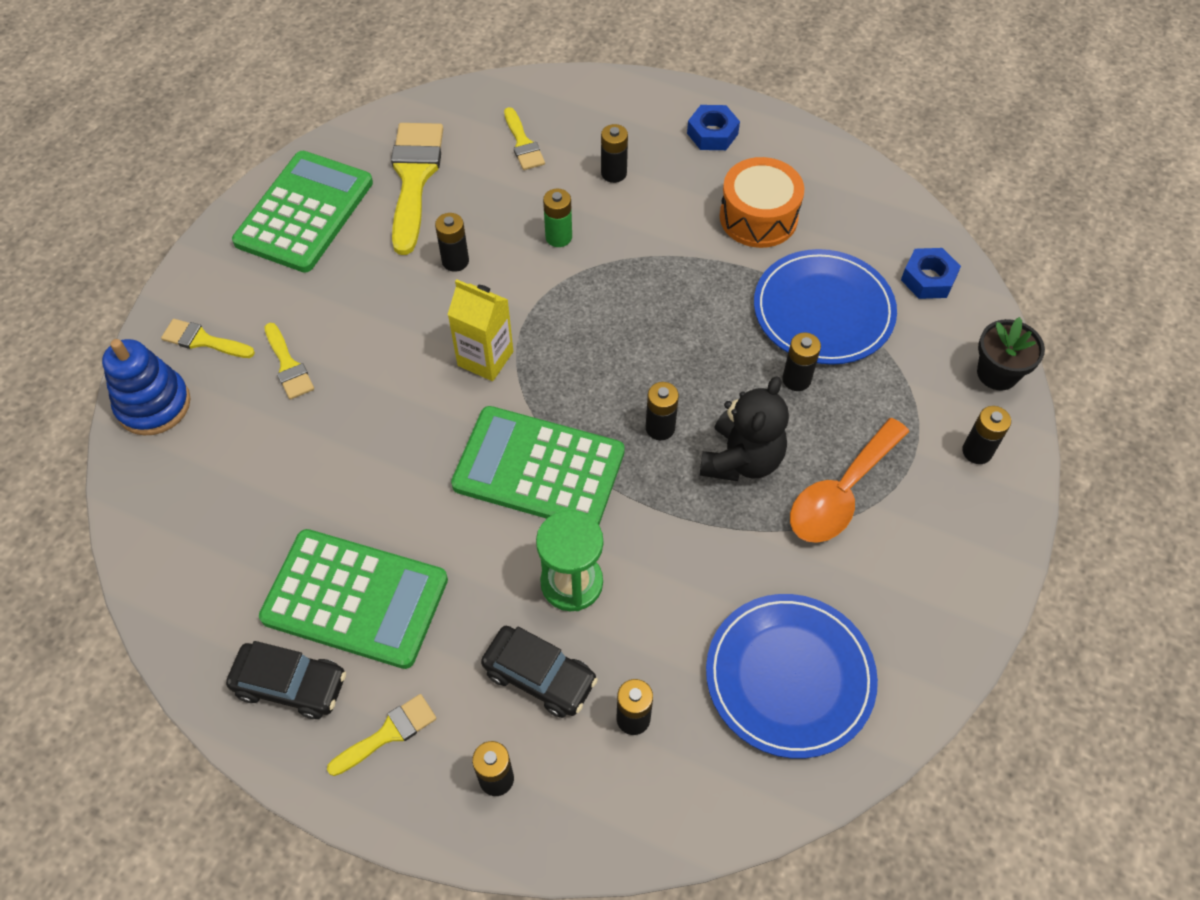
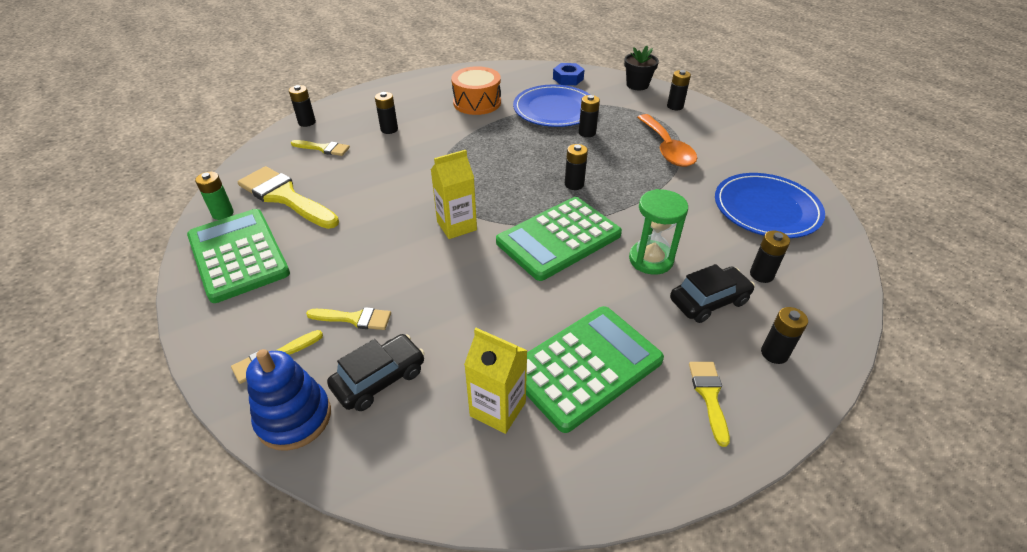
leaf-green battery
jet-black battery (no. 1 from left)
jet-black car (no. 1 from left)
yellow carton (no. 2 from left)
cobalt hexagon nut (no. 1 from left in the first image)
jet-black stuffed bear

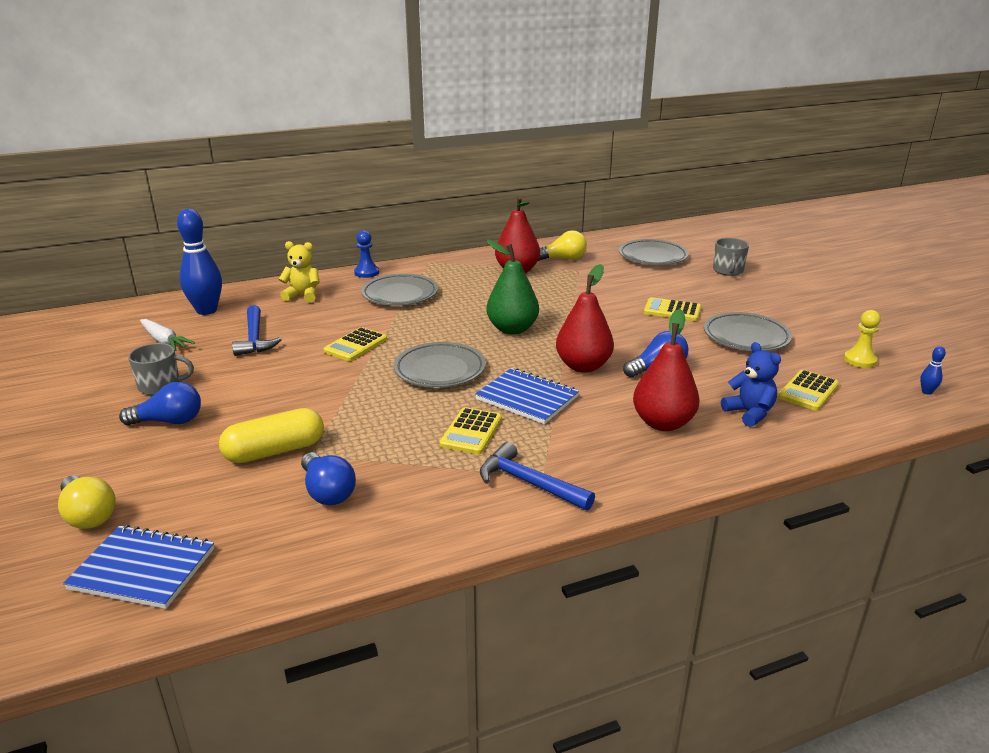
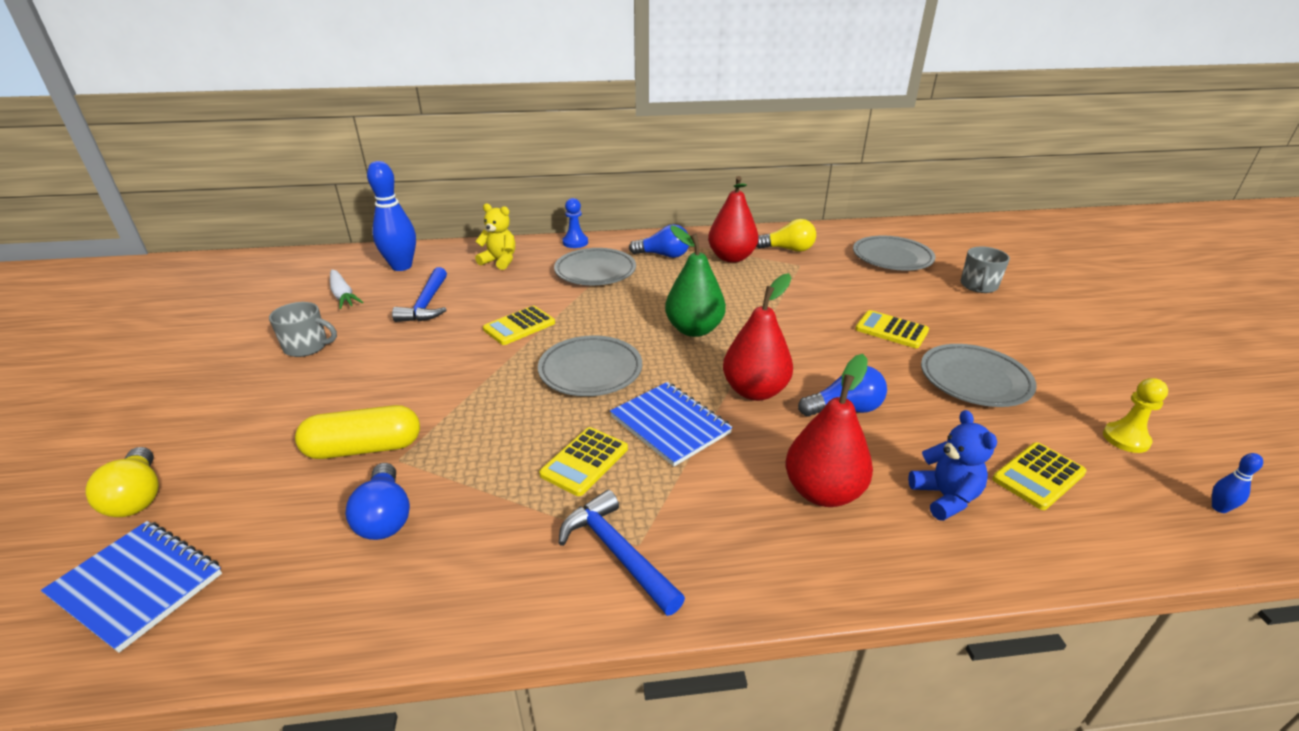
cobalt light bulb (no. 2 from left)

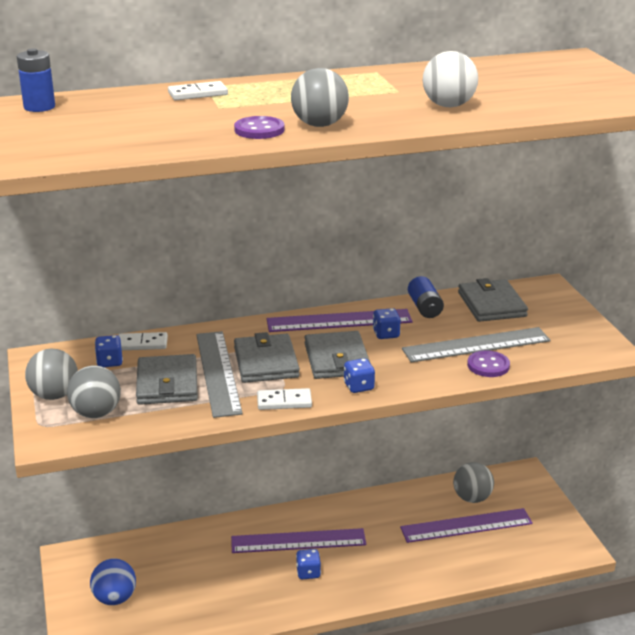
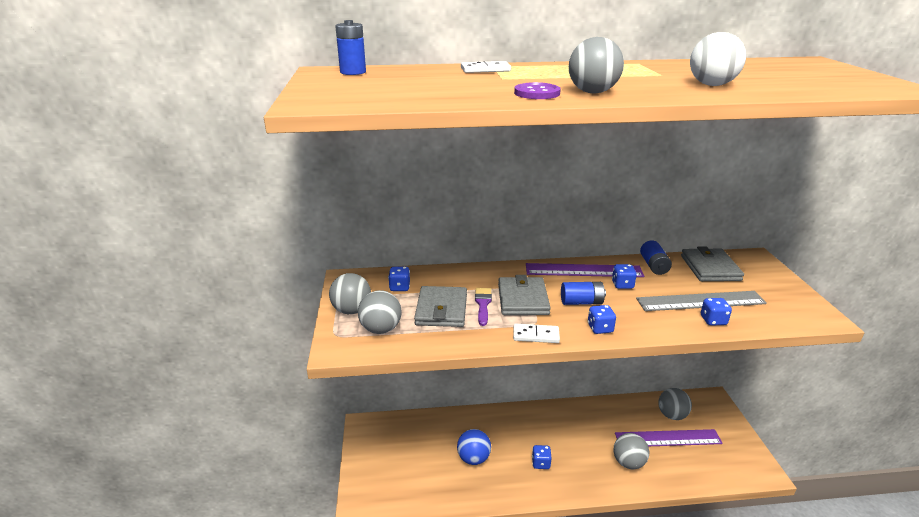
cobalt play ball
purple paint brush
cobalt battery (no. 2 from left)
ash-grey play ball (no. 4 from left)
cobalt dice (no. 5 from left)
snow-white domino (no. 1 from left in the first image)
purple measuring stick (no. 1 from left in the first image)

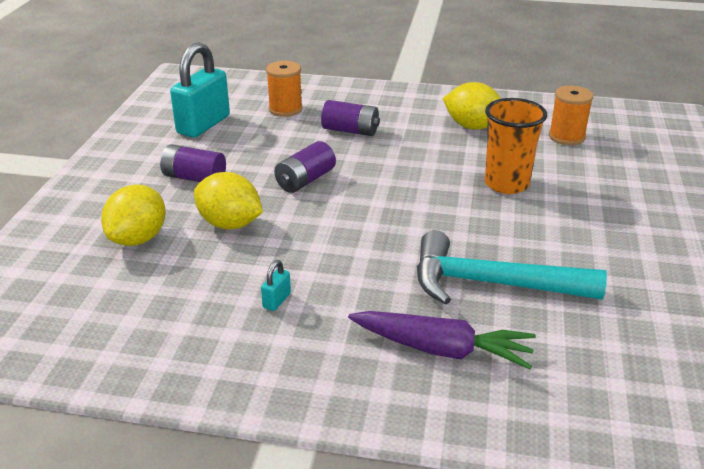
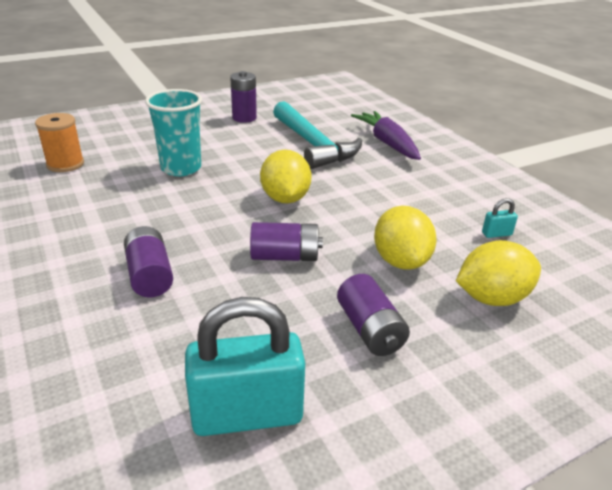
turquoise beaker
purple battery (no. 2 from left)
yellow citrus fruit (no. 1 from left)
turquoise small lock (no. 2 from left)
bright orange spool (no. 1 from left in the first image)

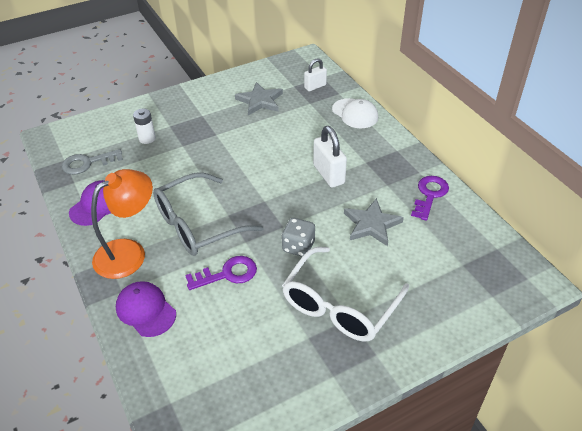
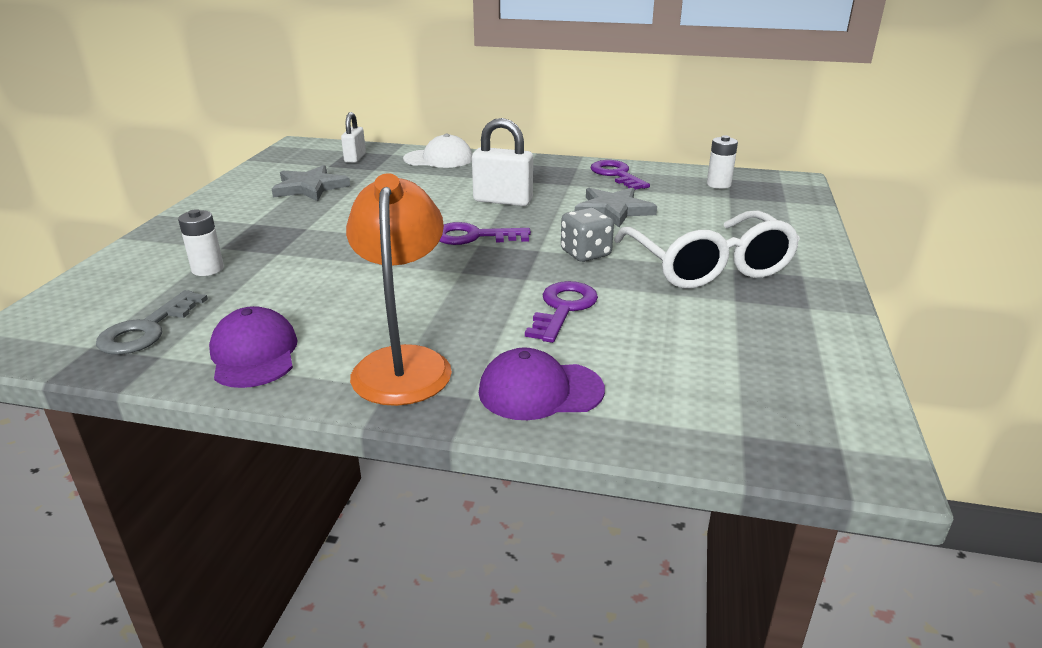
purple latchkey (no. 1 from left)
snow-white battery (no. 2 from left)
ash-grey spectacles

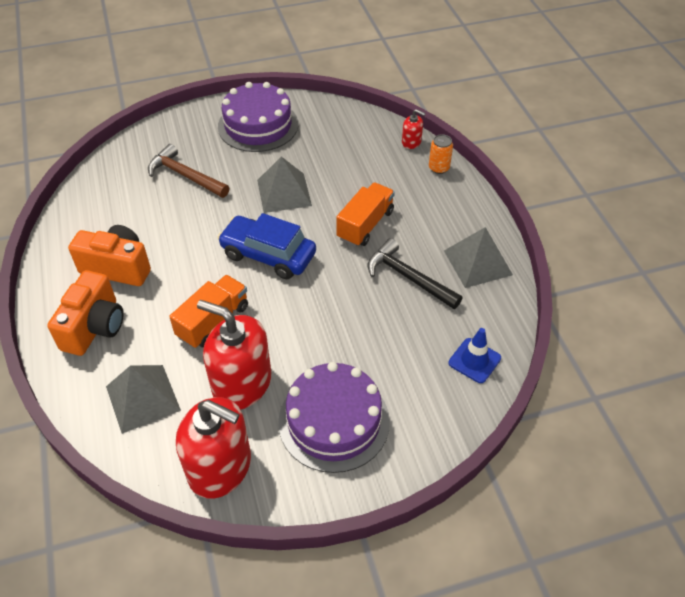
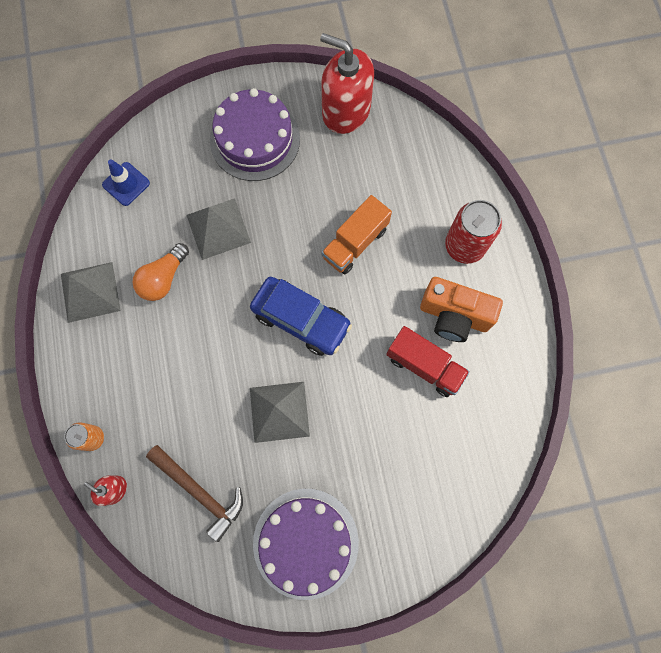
bright orange light bulb
russet carpenter's hammer
ash-grey solid pyramid (no. 2 from left)
scarlet lorry
scarlet tin
scarlet pump bottle (no. 2 from left in the first image)
bright orange lorry (no. 2 from left in the first image)

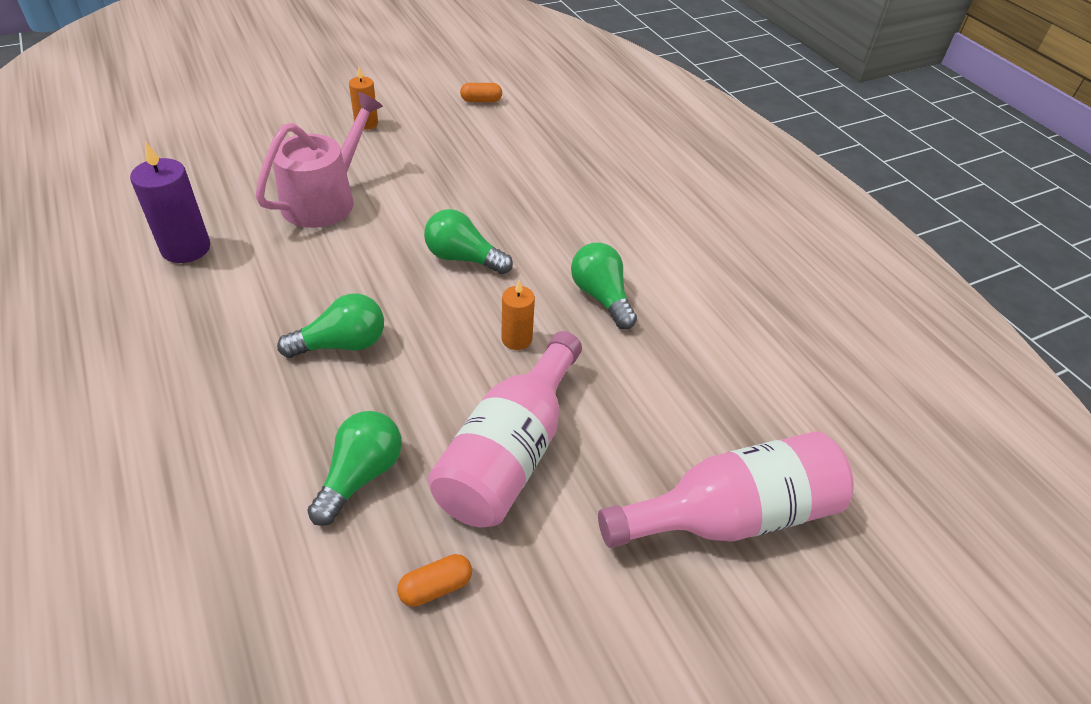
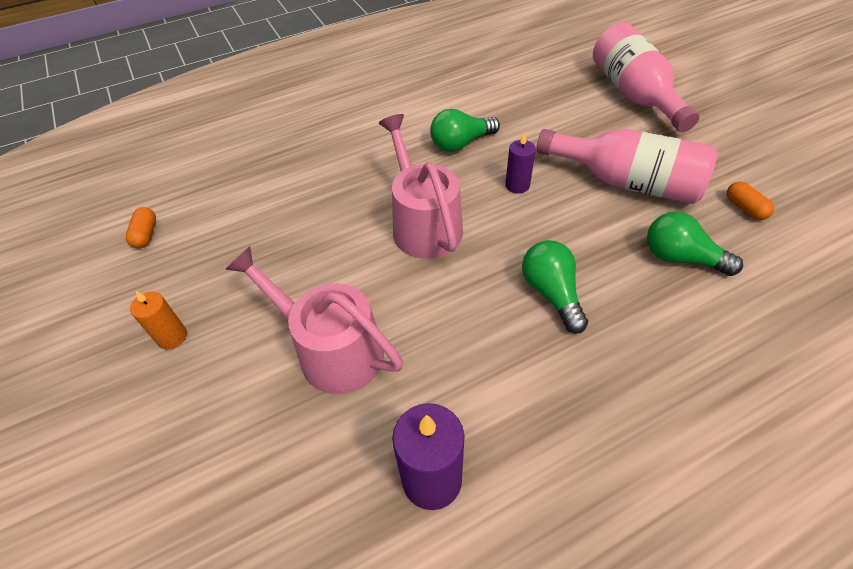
rose-pink sprinkling can (no. 2 from left)
purple wax candle (no. 2 from left)

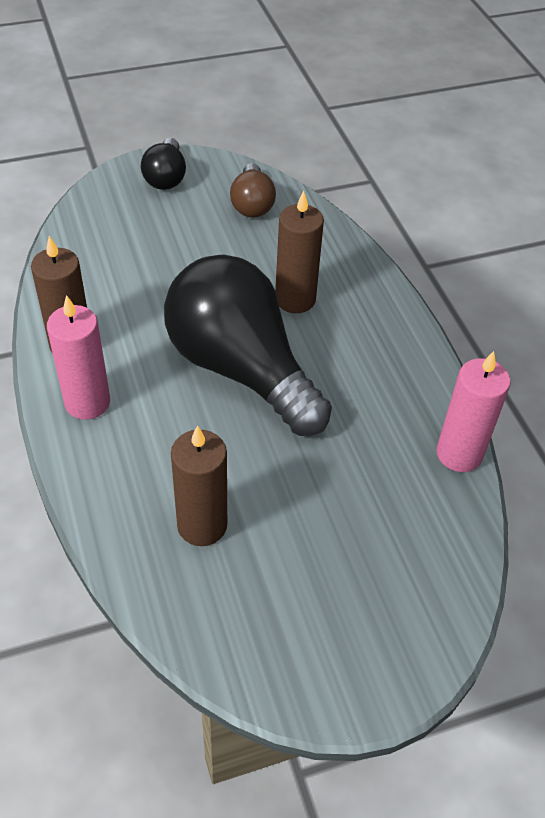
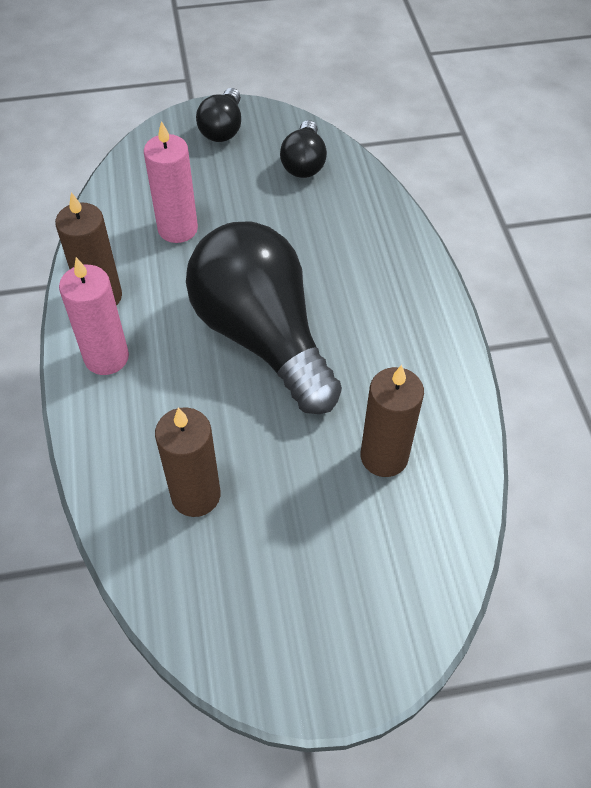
rose-pink wax candle (no. 2 from left)
jet-black light bulb (no. 3 from left)
russet wax candle (no. 3 from left)

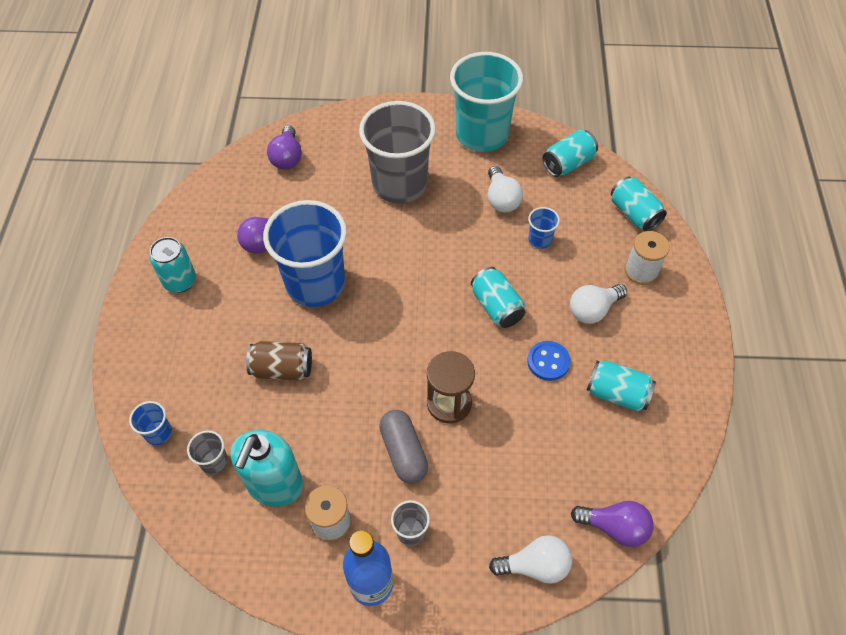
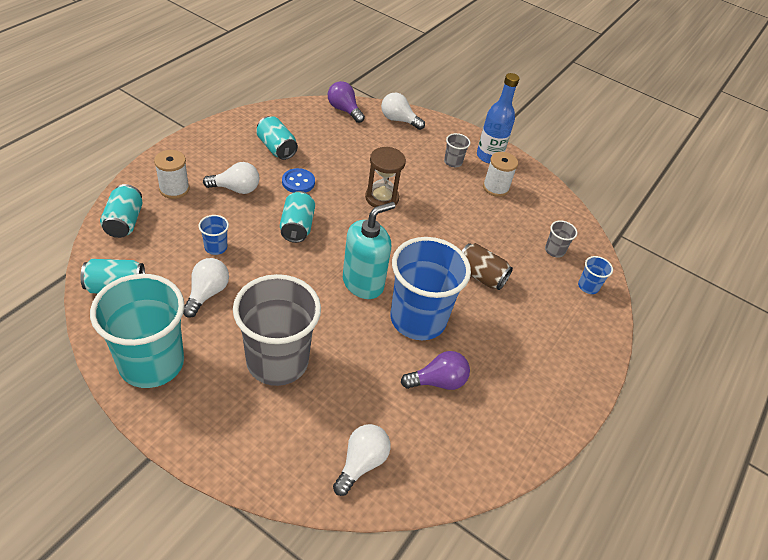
snow-white light bulb (no. 3 from left)
turquoise pump bottle
turquoise tin (no. 1 from left in the first image)
ash-grey pill shape

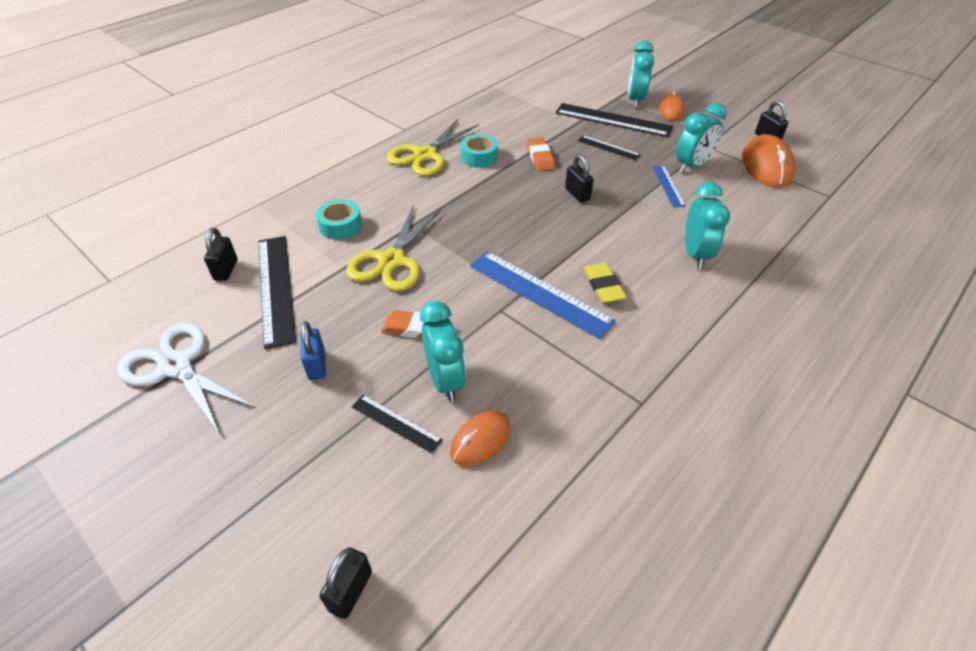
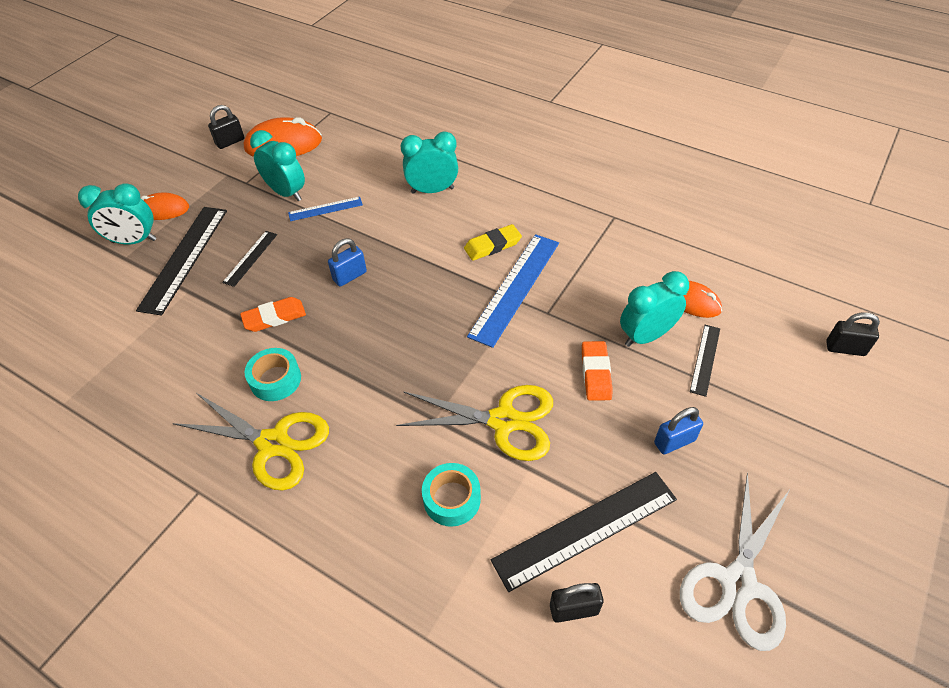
cobalt small lock (no. 1 from left)

